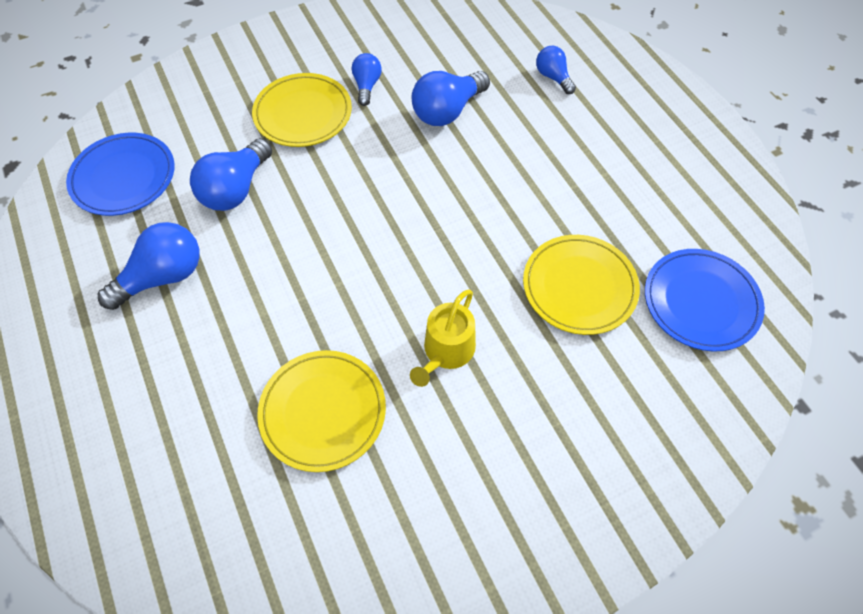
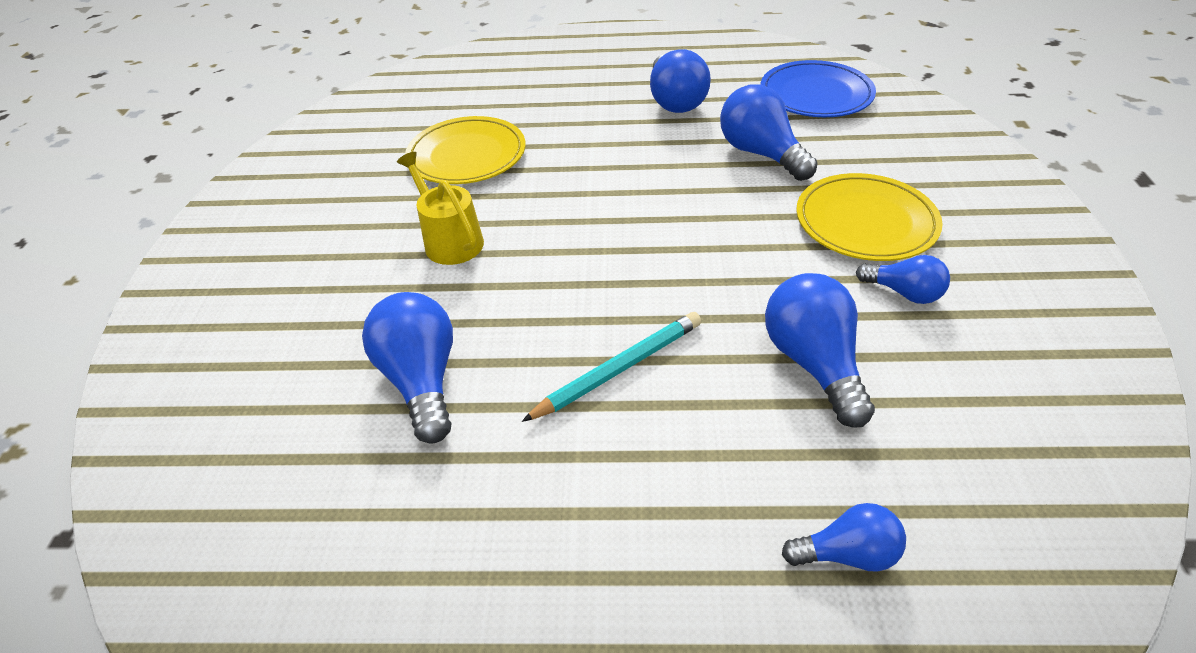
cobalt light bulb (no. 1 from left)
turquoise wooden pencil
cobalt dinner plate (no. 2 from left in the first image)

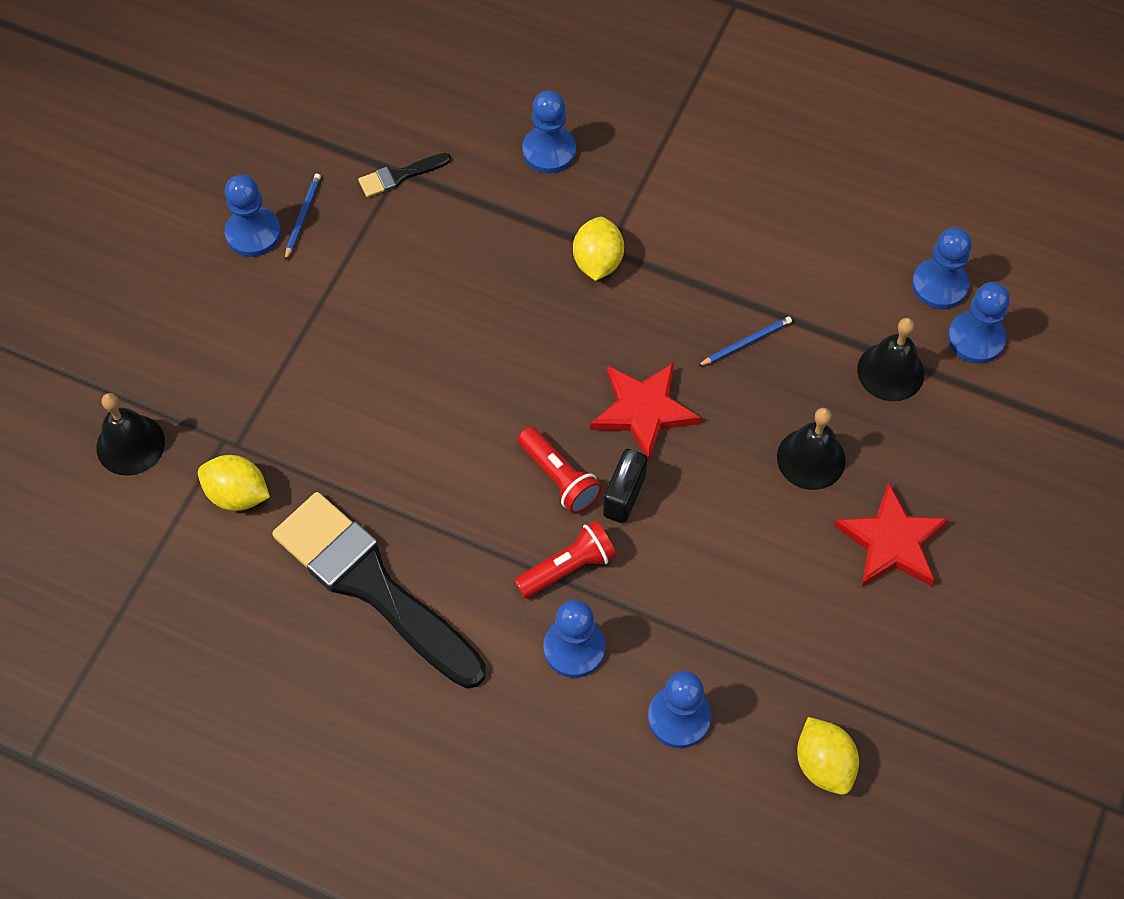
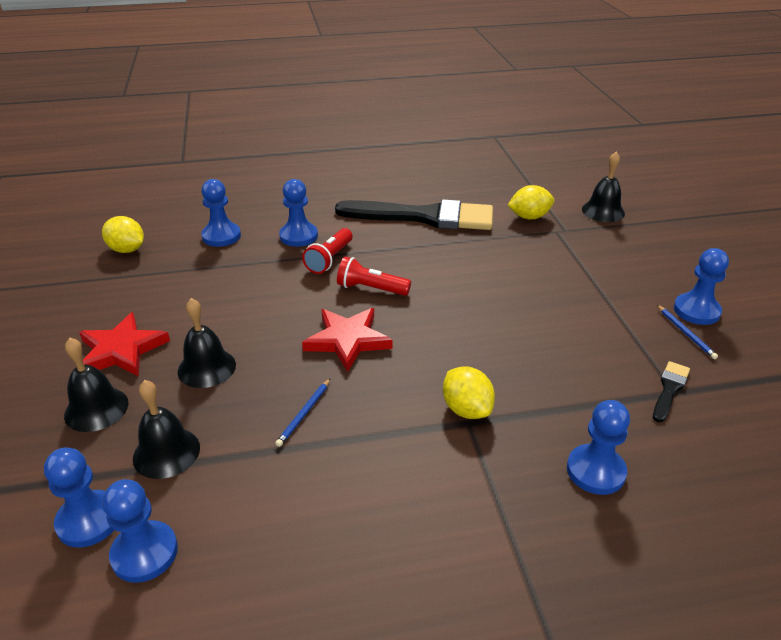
jet-black school bell (no. 1 from left)
jet-black small lock

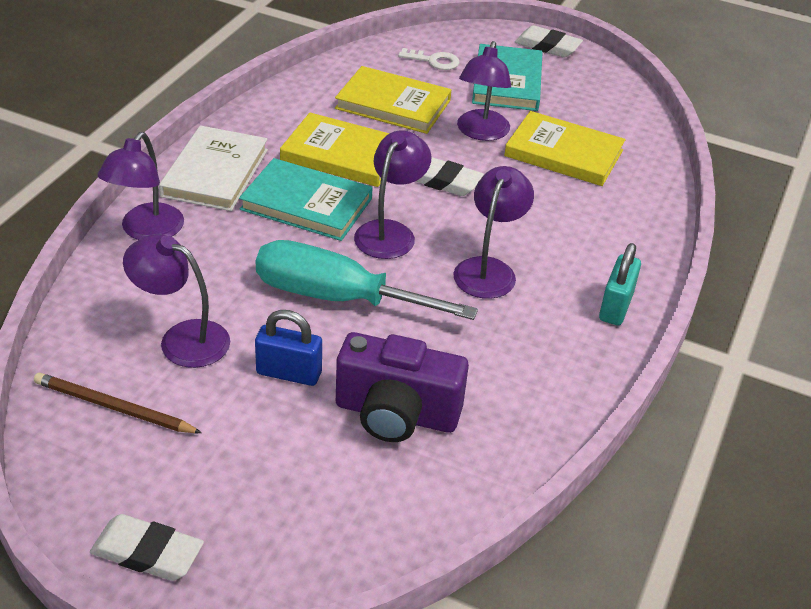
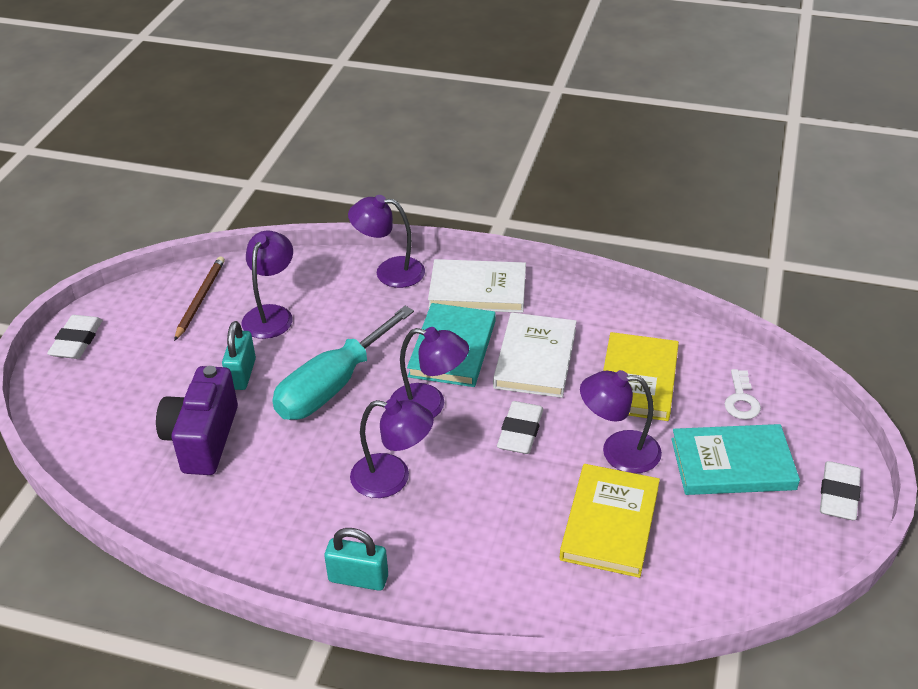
turquoise small lock (no. 1 from left)
turquoise flat screwdriver
snow-white hardcover (no. 2 from left)

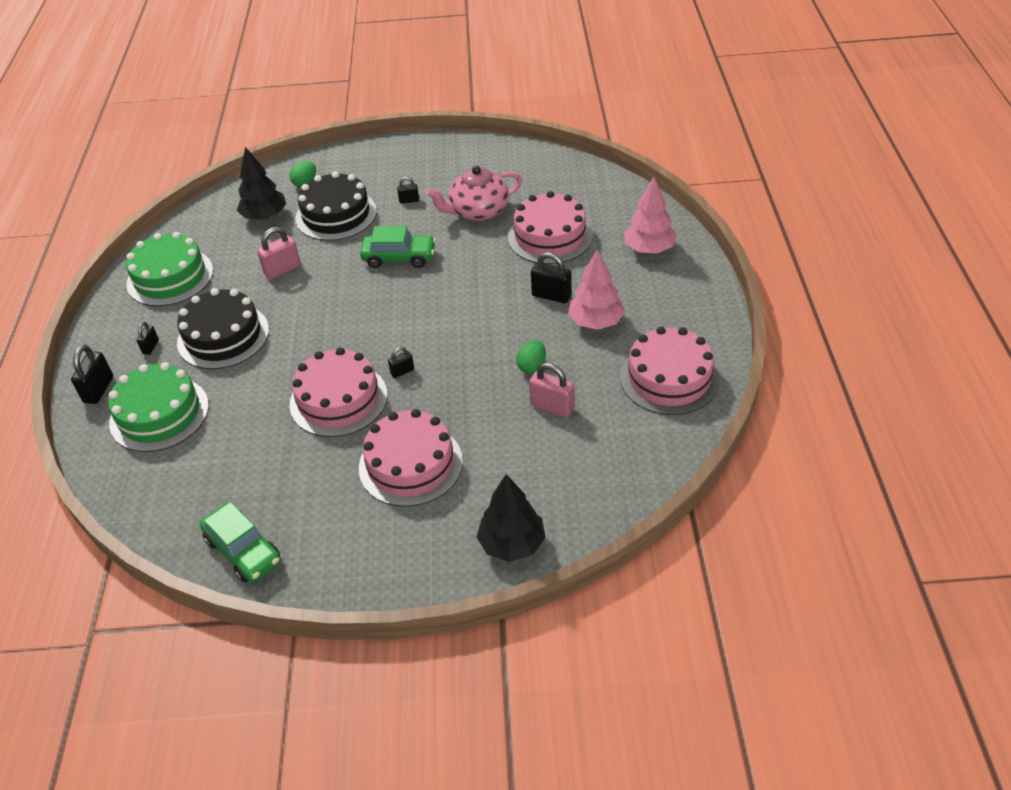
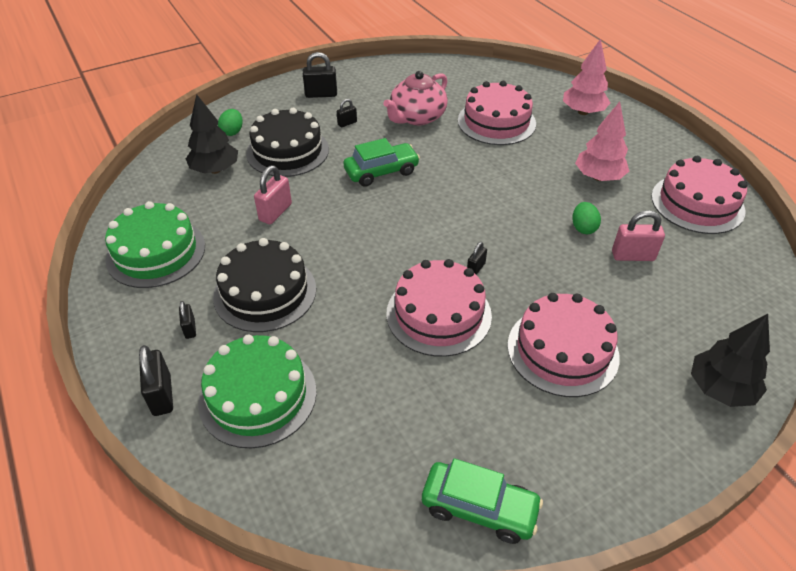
jet-black small lock (no. 3 from left)

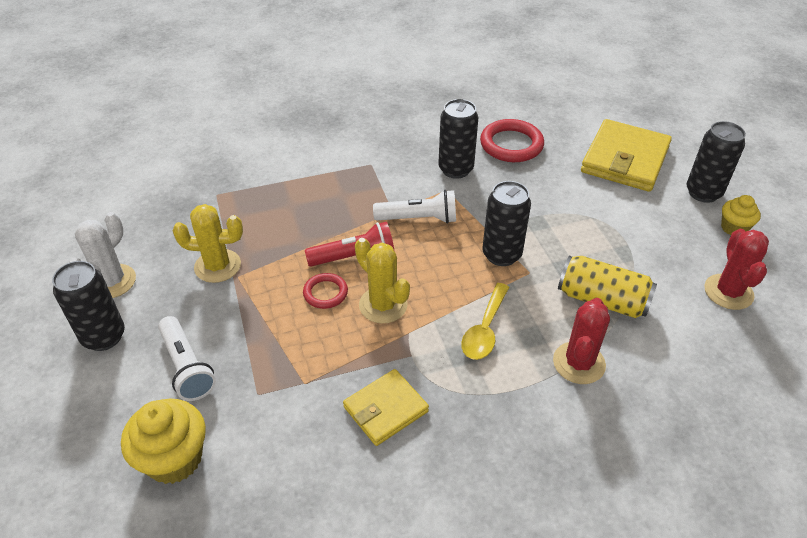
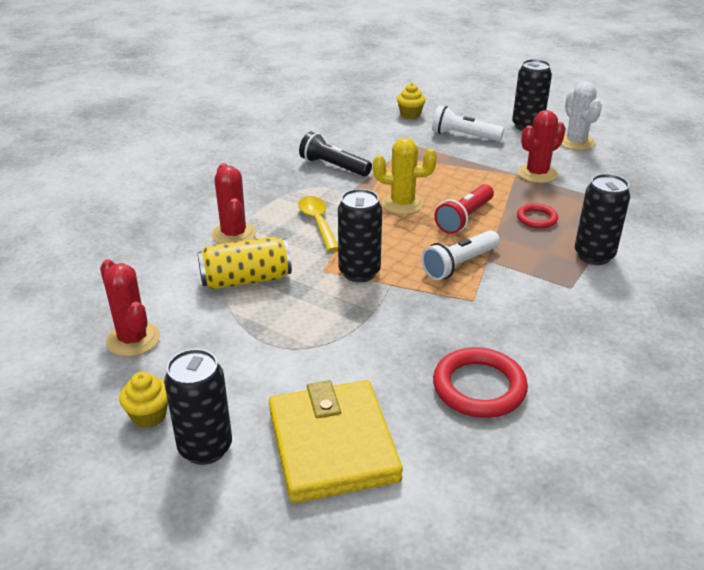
jet-black torch
yellow cupcake (no. 2 from left)
scarlet hoop (no. 2 from left)
scarlet cactus (no. 3 from left)
jet-black tin (no. 4 from left)

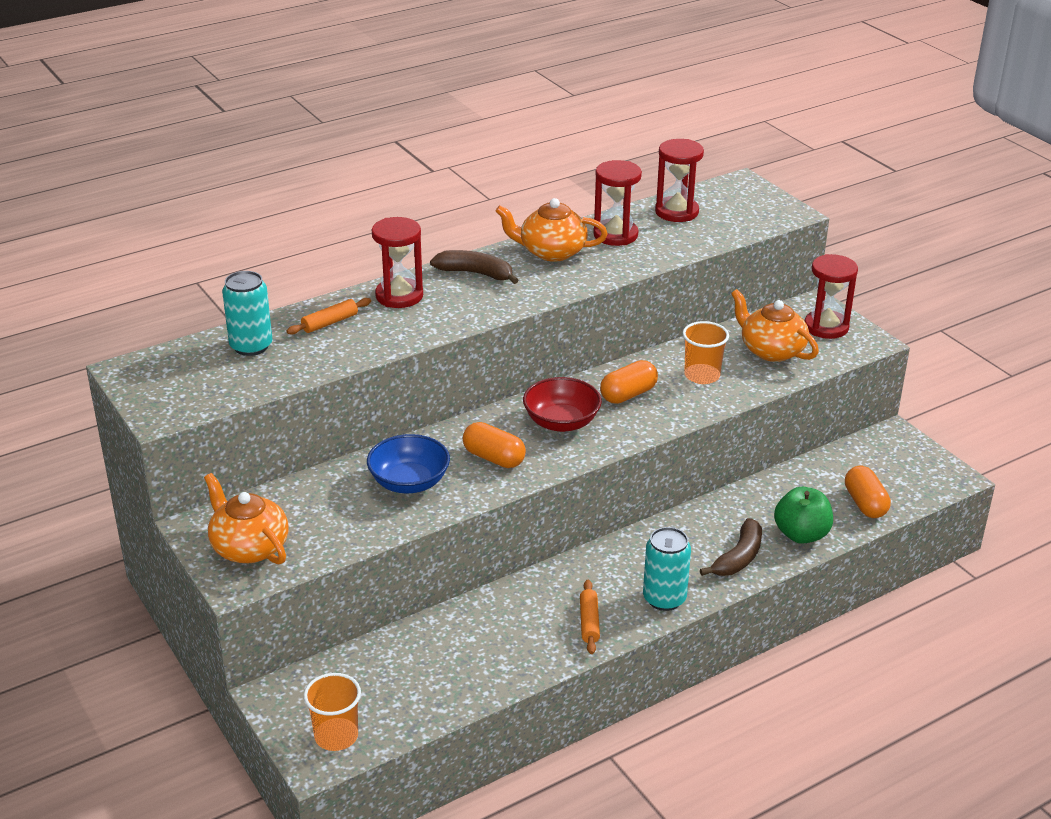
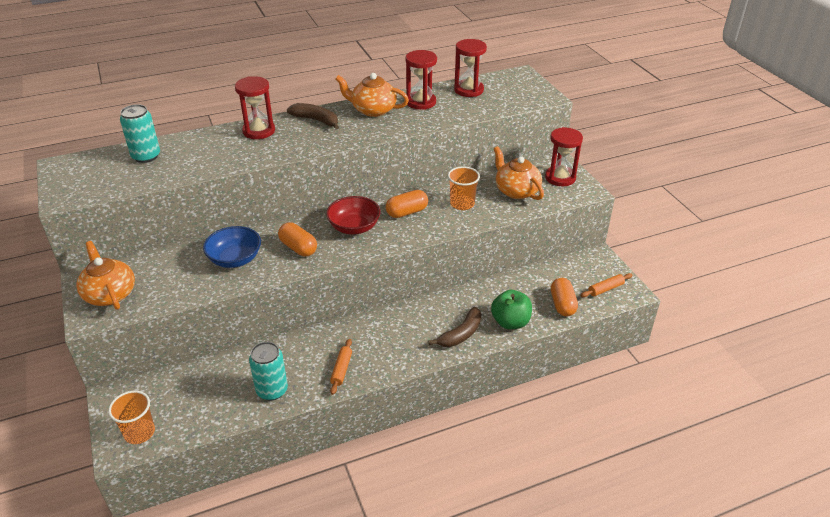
turquoise tin (no. 2 from left)
bright orange rolling pin (no. 2 from left)

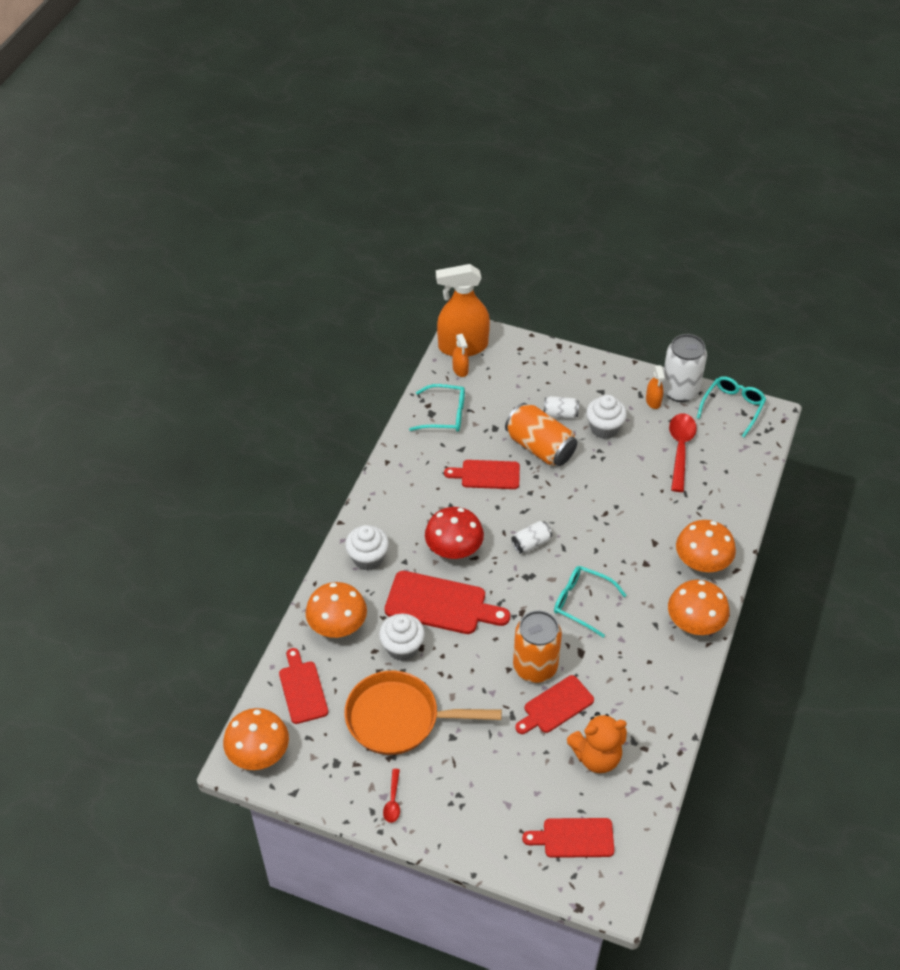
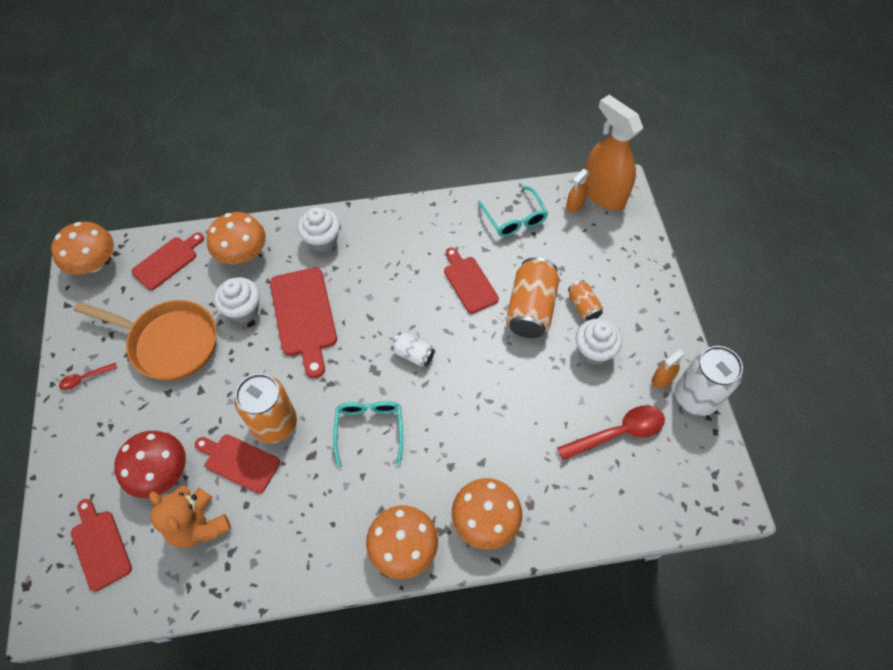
bright orange frying pan
scarlet fungus
bright orange tin (no. 3 from left)
turquoise spectacles (no. 3 from left in the first image)

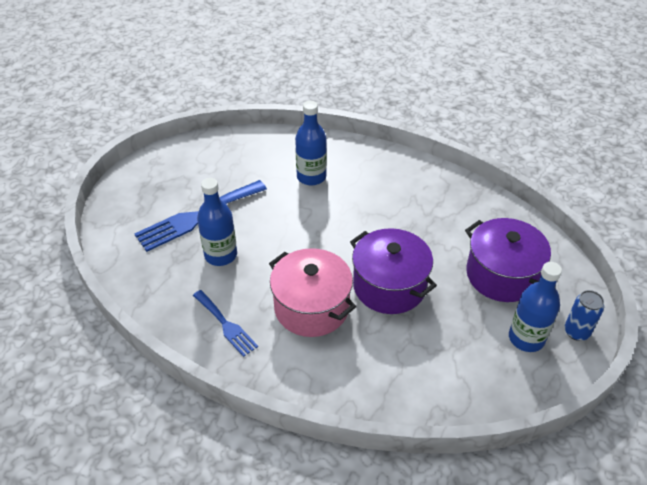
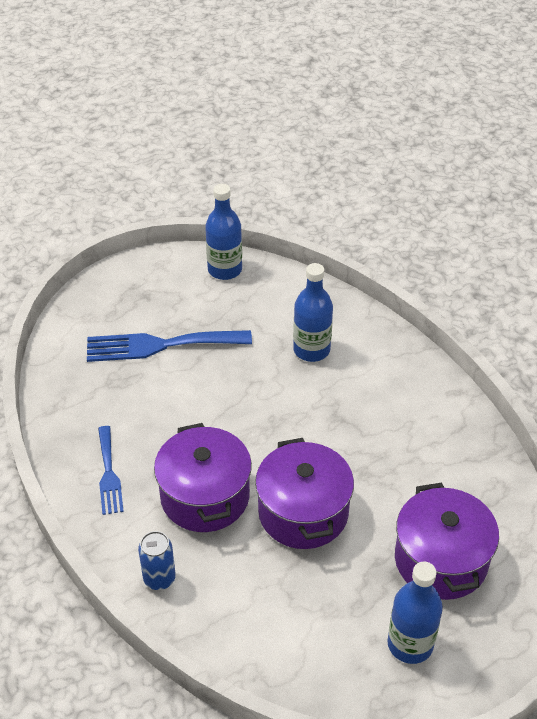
cobalt tin
purple cooking pot (no. 1 from left)
cobalt drink bottle (no. 1 from left)

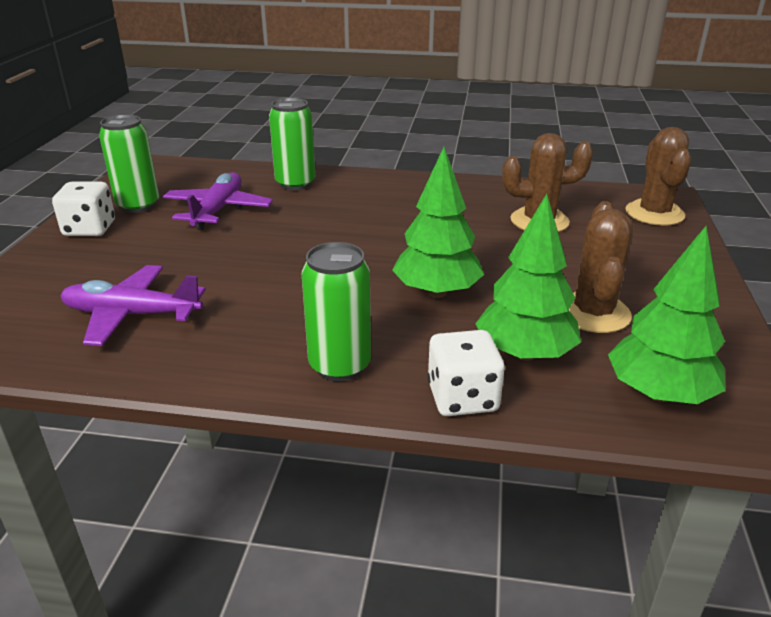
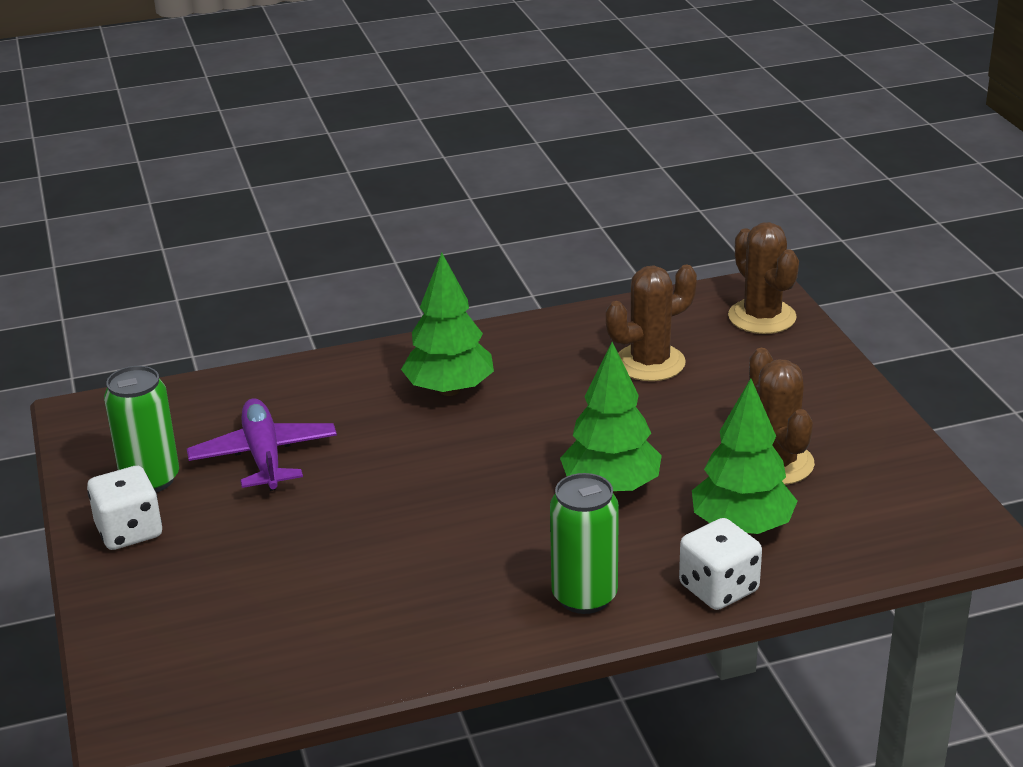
leaf-green fir tree (no. 1 from left)
purple aeroplane (no. 1 from left in the first image)
leaf-green tin (no. 2 from left in the first image)

